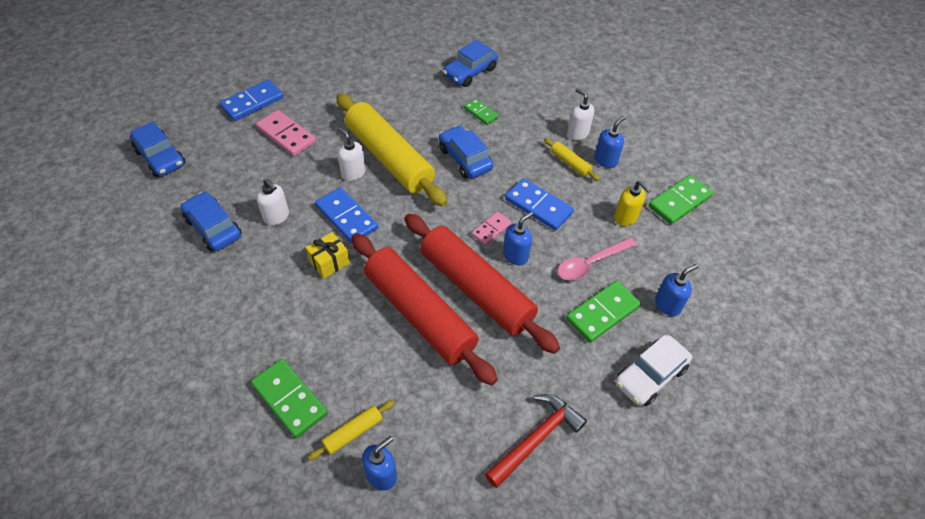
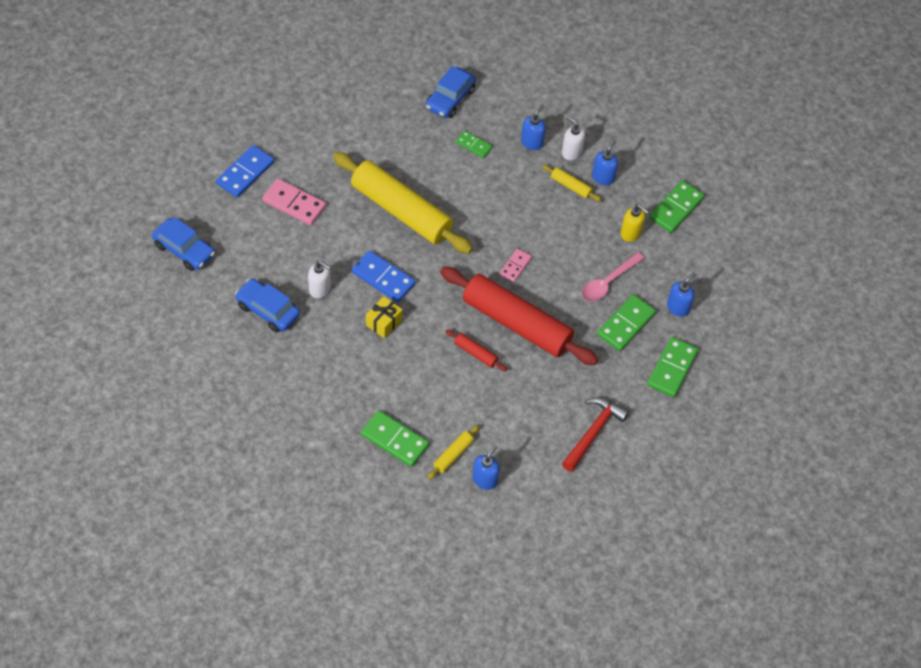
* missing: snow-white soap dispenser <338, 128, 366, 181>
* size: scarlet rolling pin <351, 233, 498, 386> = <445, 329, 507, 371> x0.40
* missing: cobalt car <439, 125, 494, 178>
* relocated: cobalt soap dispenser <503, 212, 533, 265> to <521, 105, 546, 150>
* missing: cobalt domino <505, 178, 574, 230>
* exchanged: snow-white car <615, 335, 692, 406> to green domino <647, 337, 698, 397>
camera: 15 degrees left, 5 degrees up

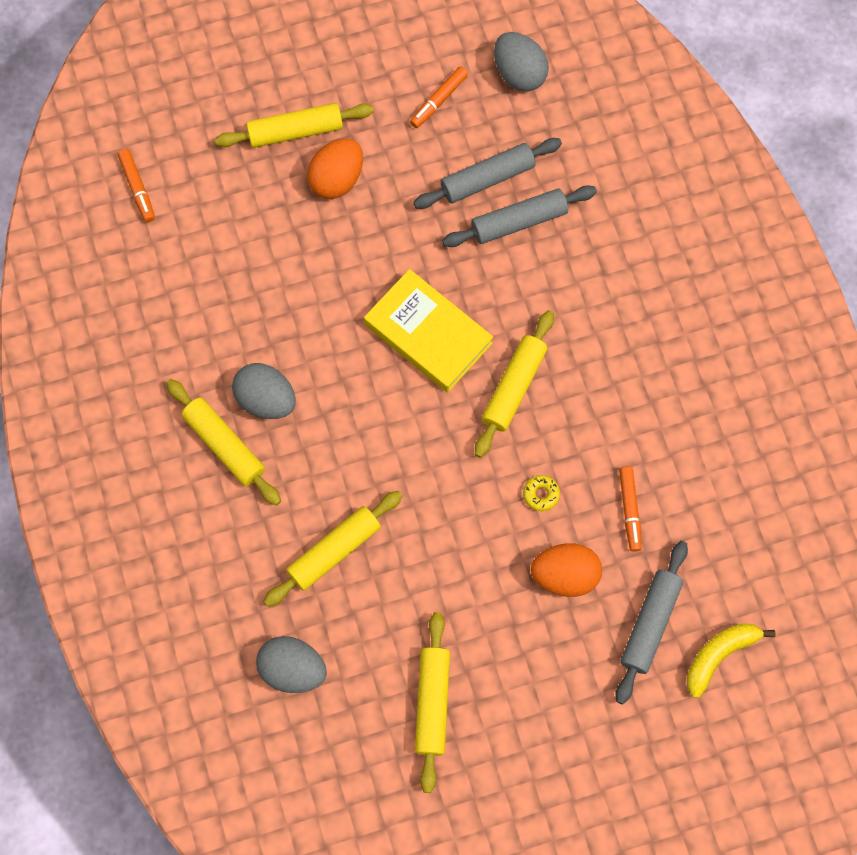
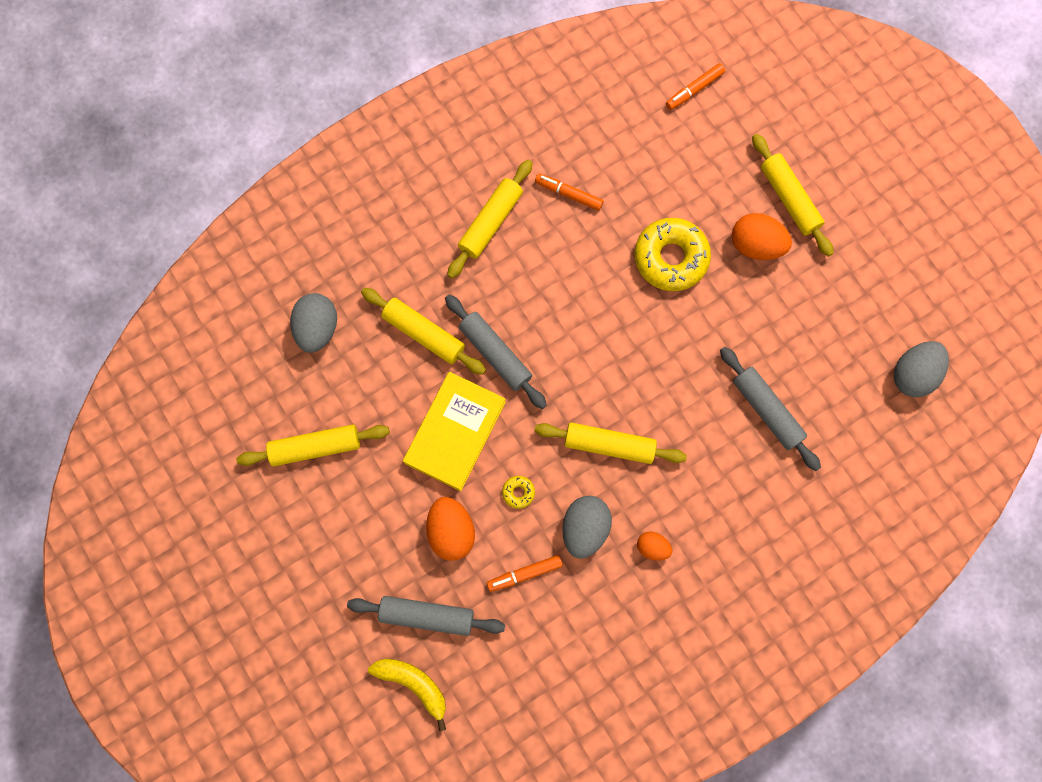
* relocated: gray toy egg <232, 363, 296, 419> to <562, 496, 612, 559>
* relocated: bright yellow book <364, 269, 493, 392> to <403, 372, 506, 491>
* relocated: orange felt pen <410, 66, 468, 128> to <535, 174, 603, 211>
* relocated: gray rolling pin <413, 138, 562, 209> to <445, 295, 547, 409>
* appeared: bright yellow glazed donut <634, 218, 711, 291>
* appeared: orange toy egg <637, 532, 672, 561>
camera: 75 degrees right, 5 degrees up

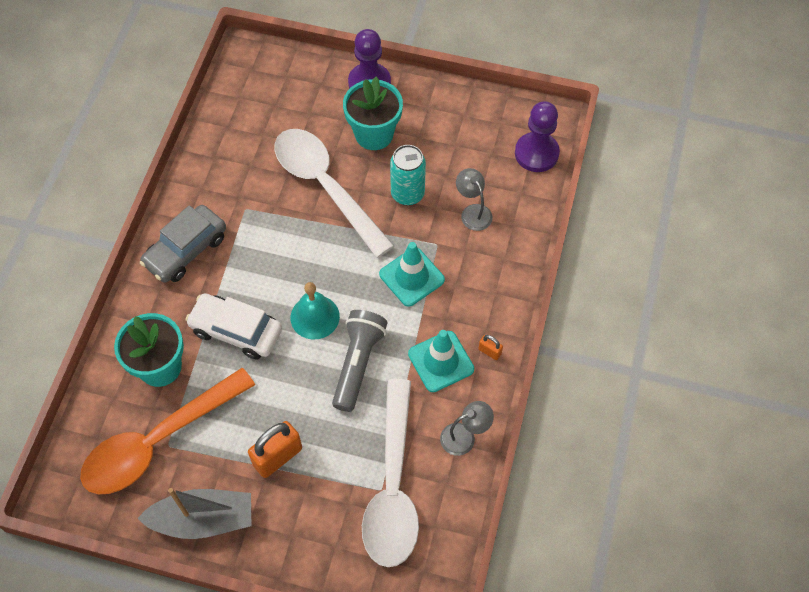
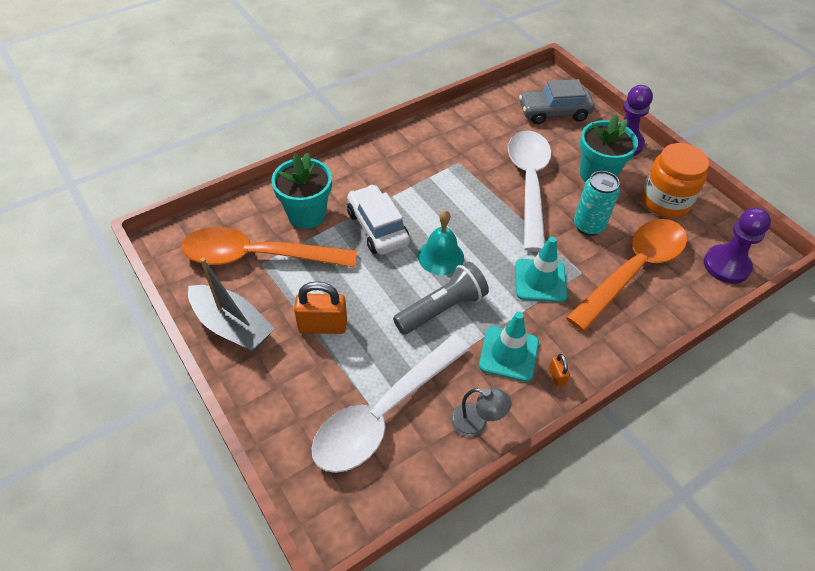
* relocated: gray car <140, 205, 226, 283> to <519, 79, 594, 124>
* exchanged: gray lamp <456, 168, 493, 231> to orange spoon <566, 219, 687, 332>
* appeared: orange preserve jar <641, 143, 709, 218>
camera: 40 degrees right, 10 degrees down

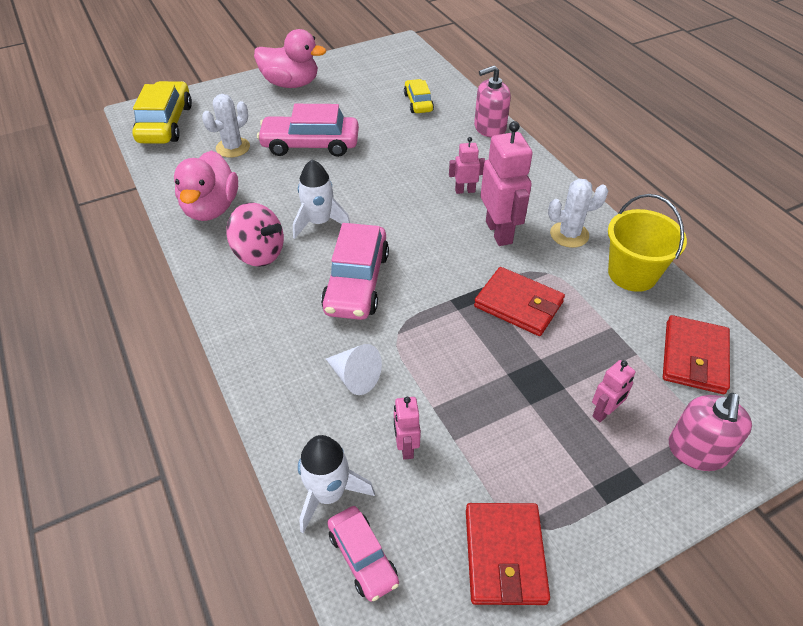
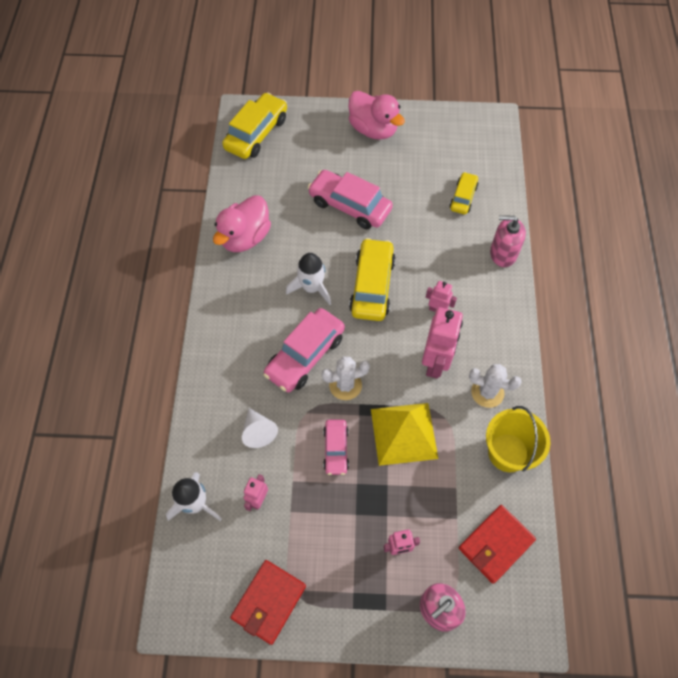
* relocated: snow-white prickly plant <202, 94, 250, 158> to <322, 356, 370, 400>
* missing: rose-pink toy top <226, 202, 284, 267>
* relocated: rose-pink car <327, 506, 399, 602> to <323, 420, 349, 475>
* exchanged: scarlet card wallet <474, 267, 565, 336> to bright yellow pyramid <371, 403, 438, 466>
* appeared: bright yellow car <349, 238, 396, 321>
camera: 30 degrees right, 15 degrees up

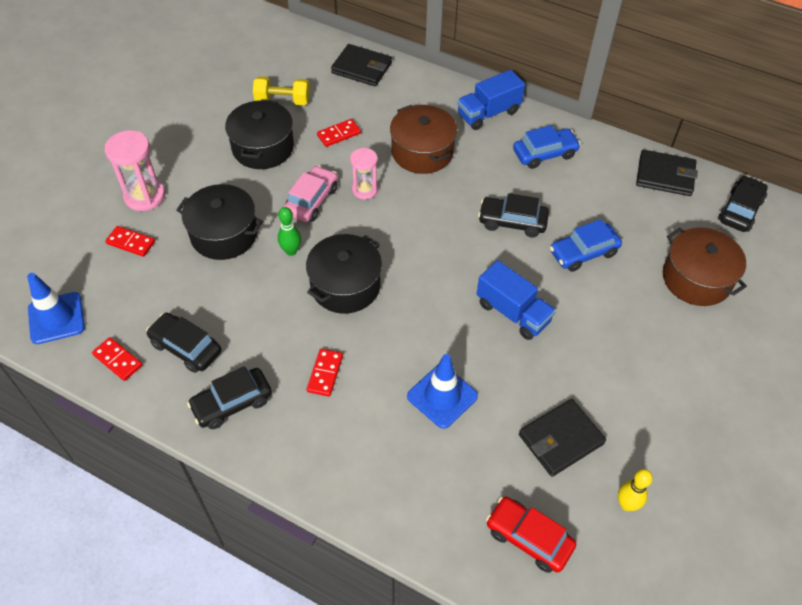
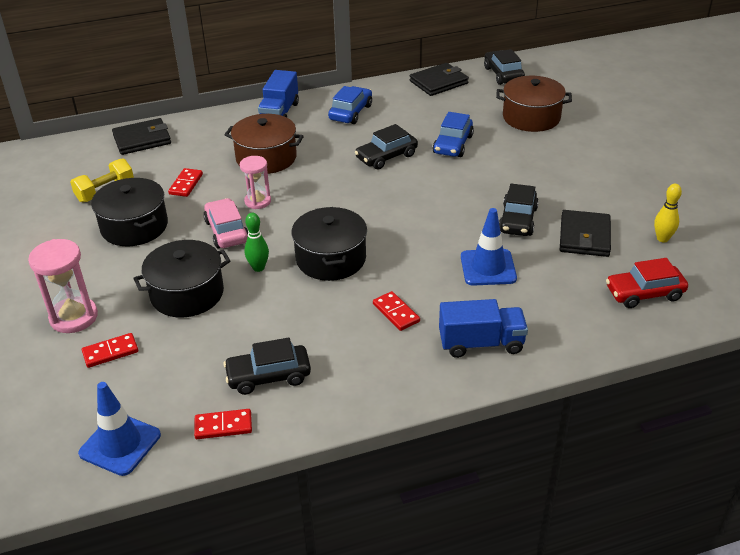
* relocated: jet-black car <187, 366, 272, 429> to <499, 184, 539, 236>
* relocated: cobalt truck <477, 260, 556, 340> to <439, 299, 528, 358>
camera: 45 degrees left, 15 degrees down

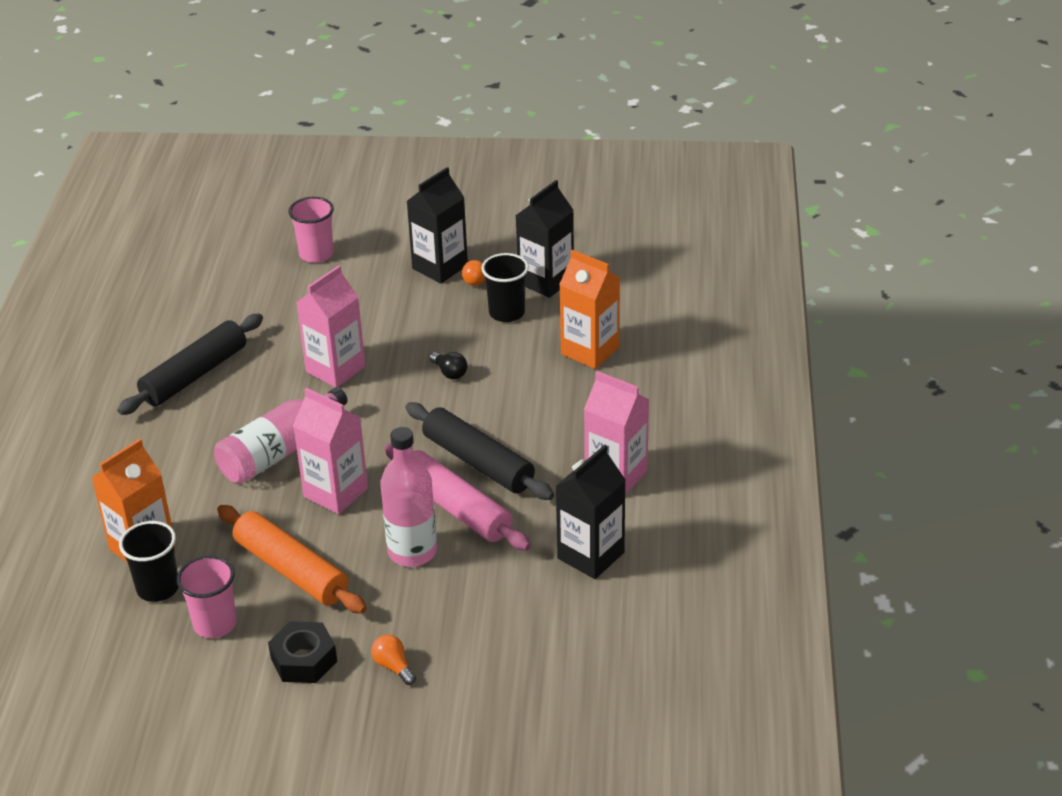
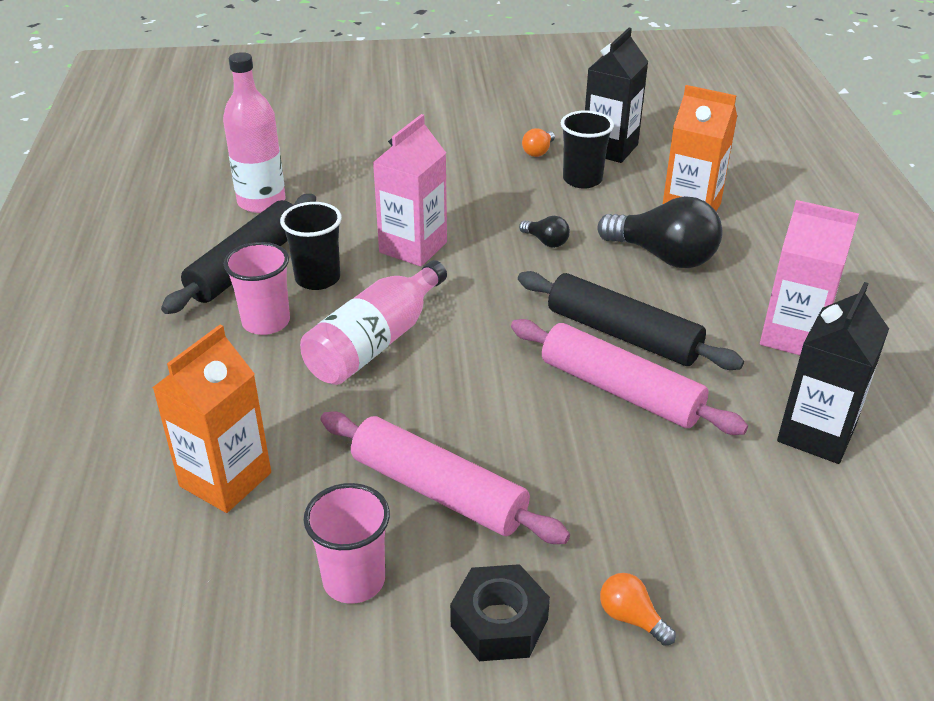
* relocated: jet-black tumbler <119, 521, 179, 602> to <280, 202, 342, 290>
* colour: orange rolling pin <217, 505, 367, 614> to rose-pink rolling pin <321, 412, 570, 544>
* relocated: rose-pink tumbler <289, 197, 334, 263> to <224, 242, 290, 335>
* missing: rose-pink juice carton <293, 388, 368, 514>
* relocated: rose-pink bottle <380, 427, 437, 567> to <223, 52, 286, 213>
* missing: jet-black juice carton <406, 167, 468, 283>
* appeared: jet-black bulb <597, 196, 722, 268>
camera: 10 degrees left, 0 degrees up

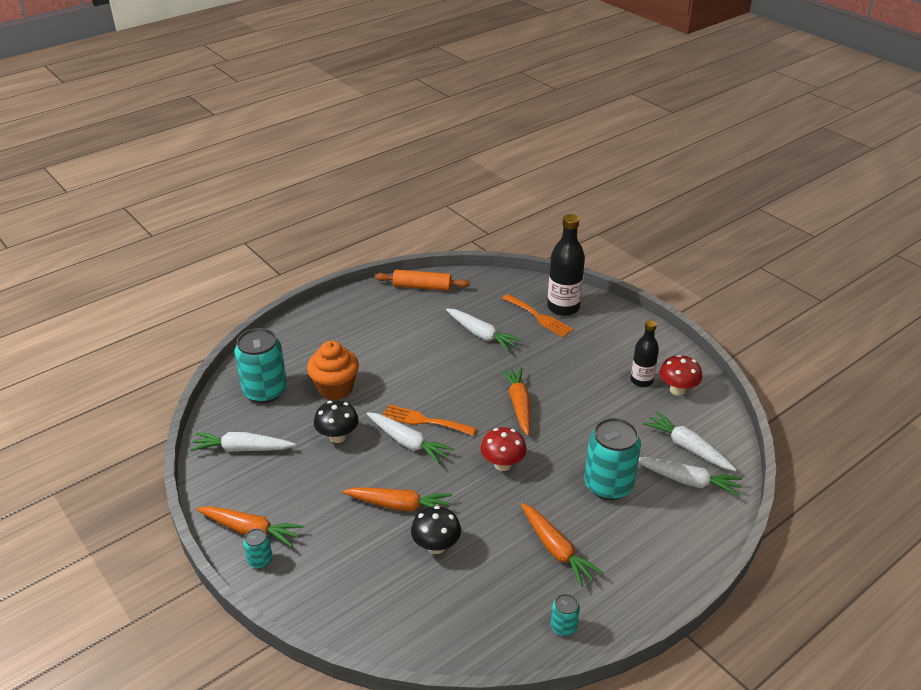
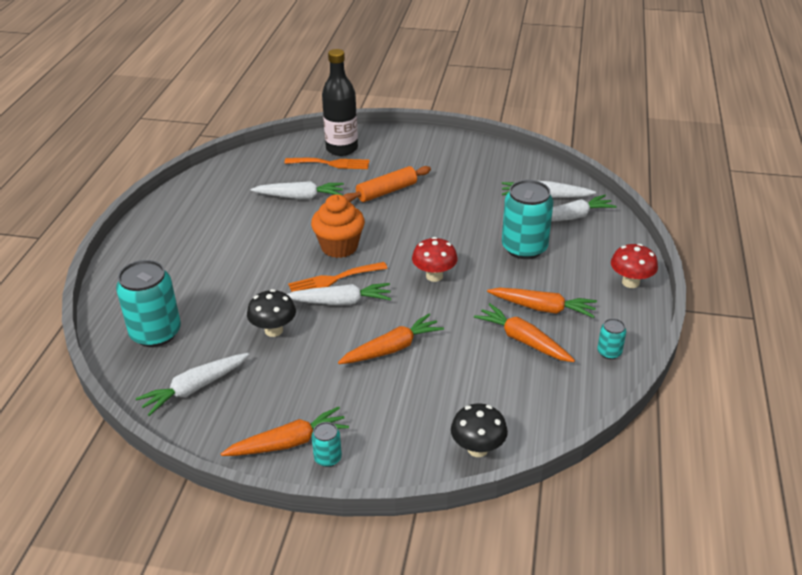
* relocated: orange cupcake <307, 341, 359, 400> to <311, 194, 365, 258>
* relocated: orange rolling pin <375, 270, 470, 291> to <343, 166, 431, 202>
* relocated: jet-black fungus <411, 506, 461, 554> to <451, 403, 508, 457>
* relocated: orange toy carrot <500, 367, 531, 436> to <474, 303, 575, 362>
* missing: jet-black bottle <631, 320, 659, 387>
* relocated: scarlet fungus <659, 354, 702, 396> to <611, 244, 658, 288>
camera: 40 degrees left, 0 degrees up

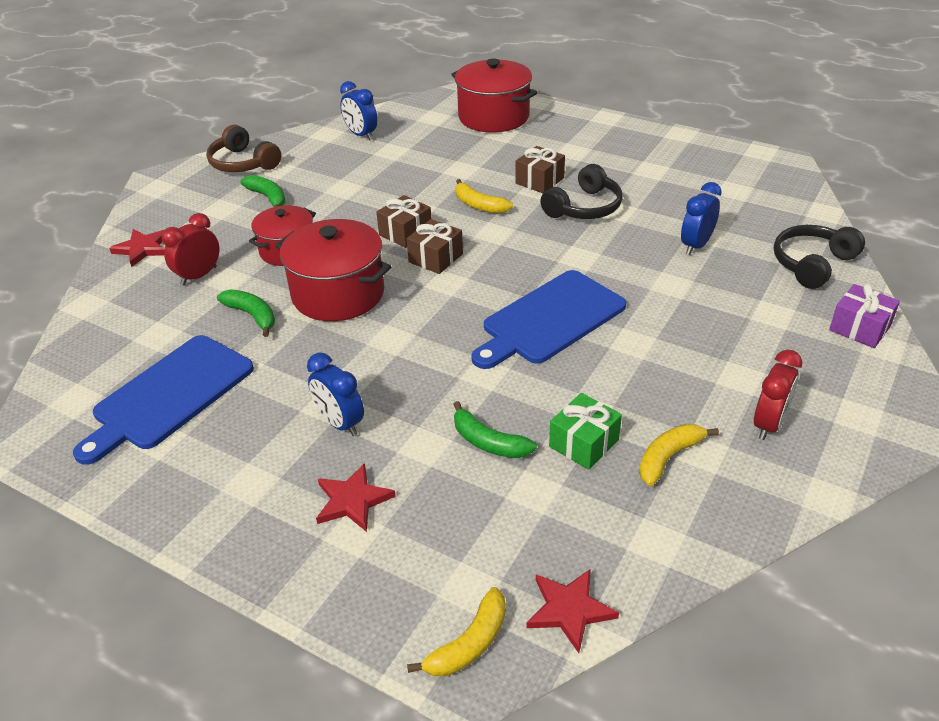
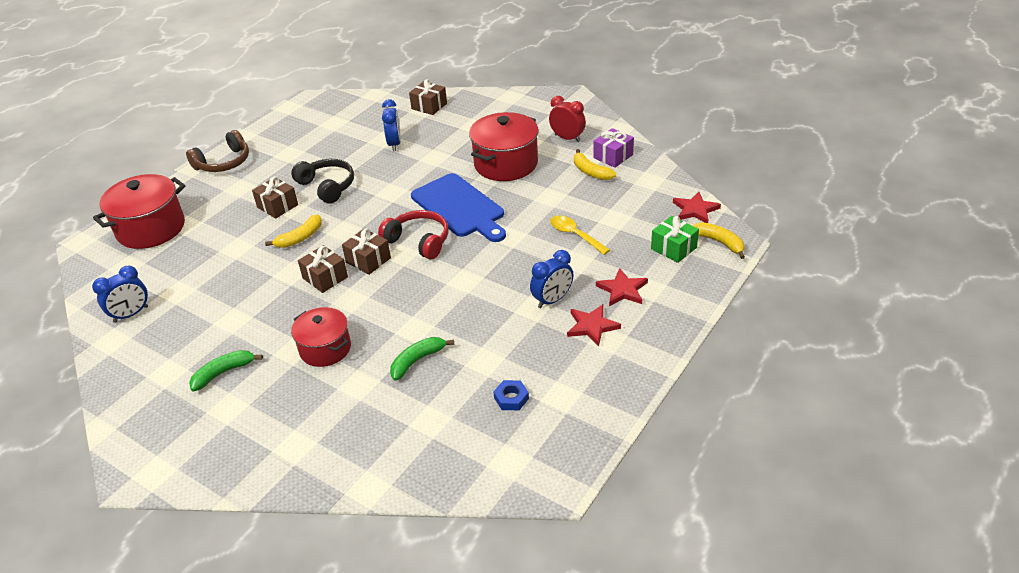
* exchanged: cobalt bread board <73, 335, 254, 465> to cobalt hex nut <493, 380, 529, 410>
* relocated: scarlet five-pointed star <109, 229, 165, 267> to <567, 304, 621, 347>
* missing: scarlet bedside clock <161, 213, 219, 286>
* relocated: russet headphones <206, 125, 281, 172> to <186, 130, 249, 172>
* relocated: scarlet stockpot <275, 219, 391, 321> to <469, 112, 539, 181>
* exchanged: green toy banana <453, 401, 537, 458> to bright yellow spoon <550, 215, 610, 255>
* relocated: green gift <549, 393, 622, 470> to <651, 216, 699, 263>
* spun: cobalt bedside clock <681, 182, 722, 255> = <382, 99, 401, 151> 135 degrees counterclockwise
* exchanged: jet-black headphones <774, 225, 865, 289> to russet gift <409, 79, 447, 115>
* relocated: violet gift <829, 284, 900, 348> to <593, 128, 634, 168>
* appeared: scarlet headphones <378, 210, 448, 259>
camera: 85 degrees left, 0 degrees up

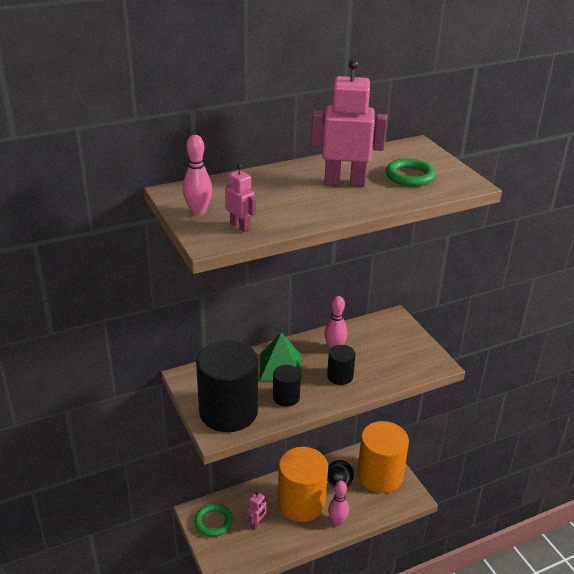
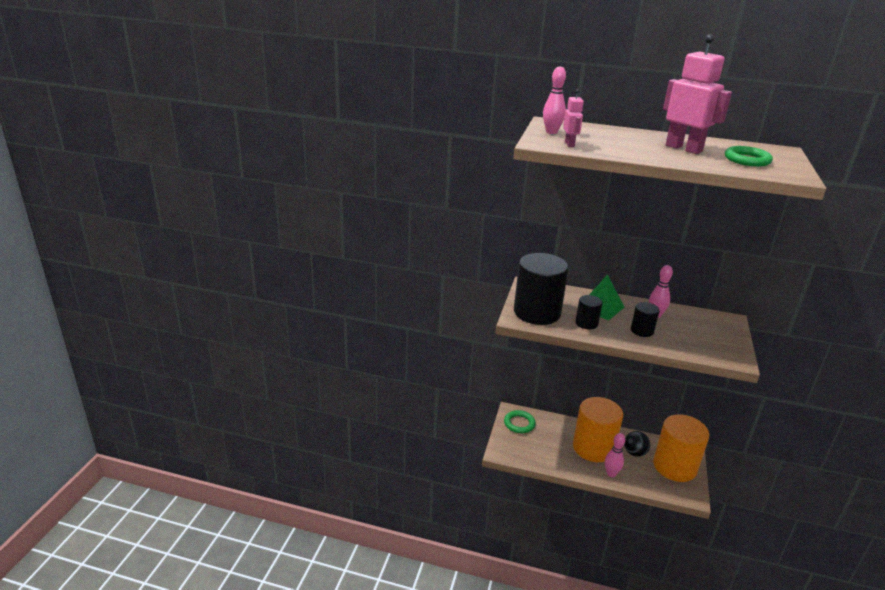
* missing: rose-pink toy robot <247, 491, 267, 530>
camera: 40 degrees right, 5 degrees down

